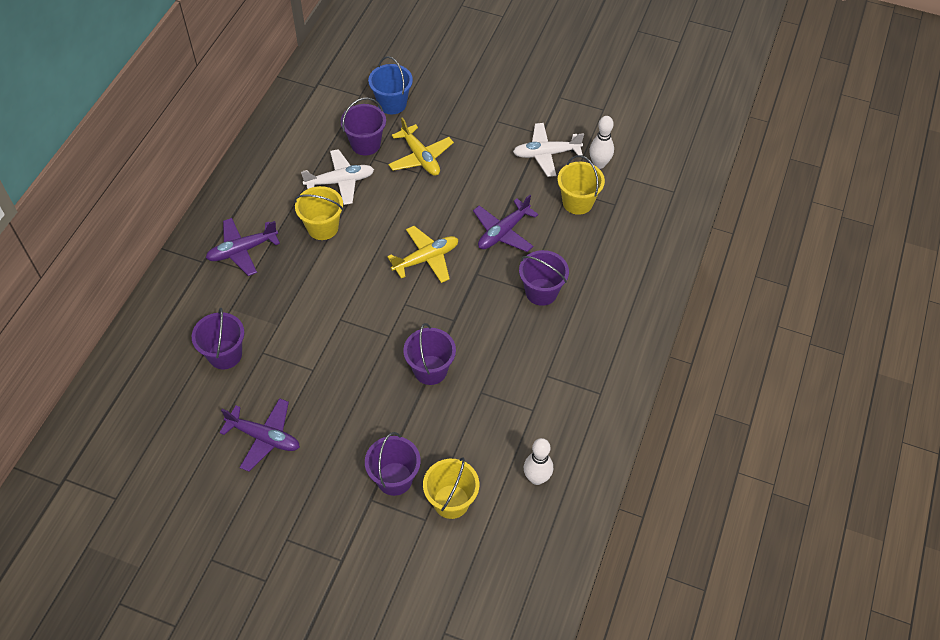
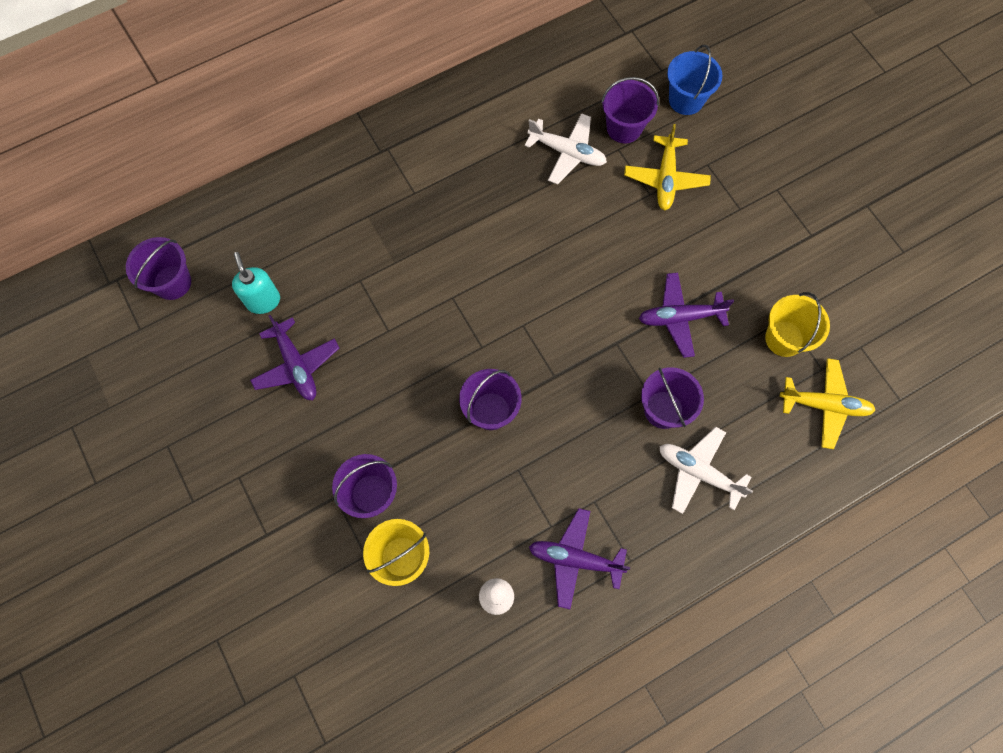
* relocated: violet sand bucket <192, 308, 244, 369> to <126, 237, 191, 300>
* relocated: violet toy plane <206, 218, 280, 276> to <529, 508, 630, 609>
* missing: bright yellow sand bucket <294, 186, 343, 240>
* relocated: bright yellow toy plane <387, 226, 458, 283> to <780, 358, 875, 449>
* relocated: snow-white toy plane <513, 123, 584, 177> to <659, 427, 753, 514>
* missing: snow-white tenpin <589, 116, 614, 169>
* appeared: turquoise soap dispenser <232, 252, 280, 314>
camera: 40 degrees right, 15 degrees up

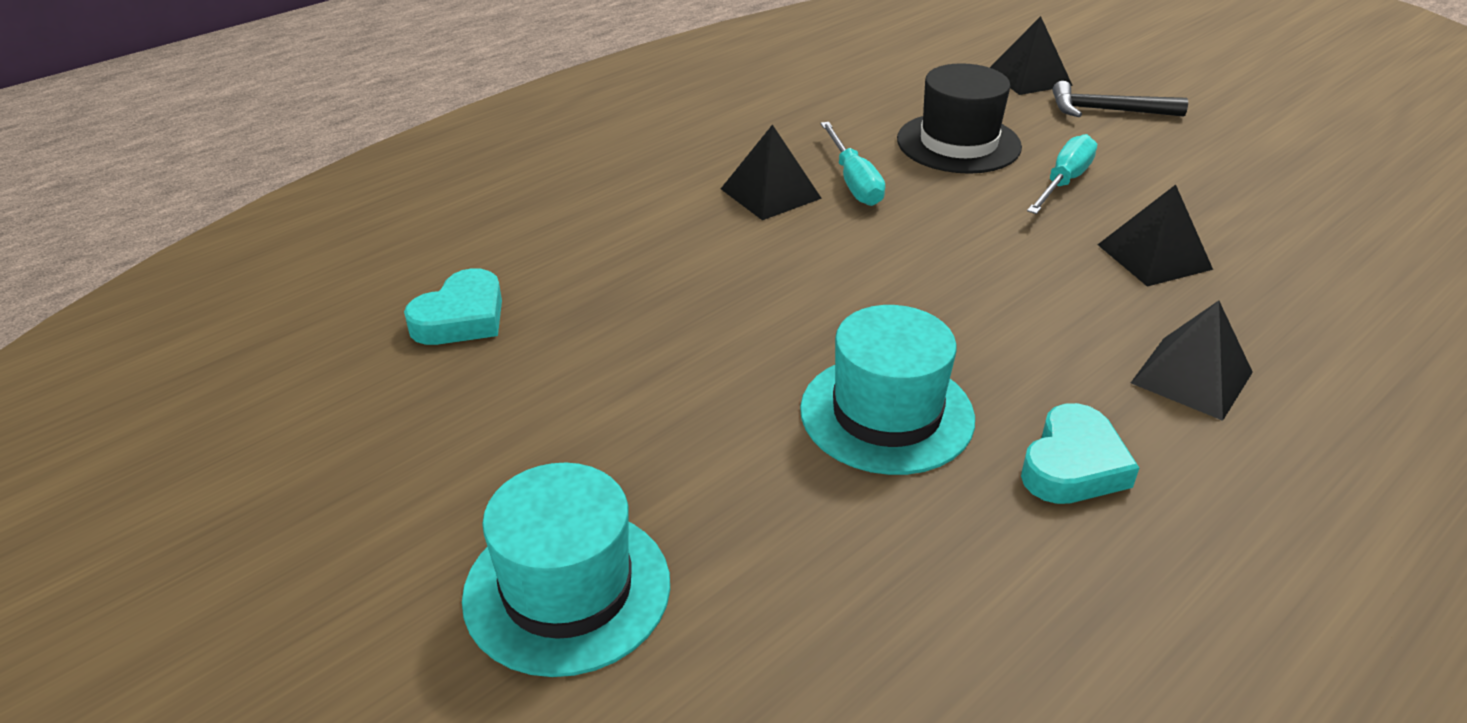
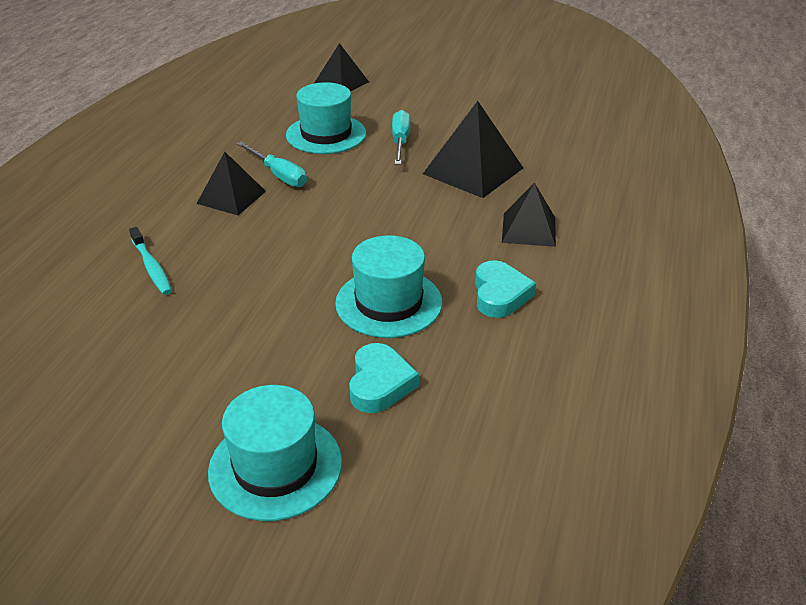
* relocated: turquoise heart <404, 268, 502, 345> to <349, 343, 419, 413>
* colour: jet-black hat <897, 63, 1022, 174> to turquoise hat <286, 82, 366, 154>
* missing: jet-black carpenter's hammer <1053, 81, 1188, 117>
* size: jet-black pyramid <1098, 185, 1213, 287> = <423, 101, 523, 198> x1.54
* appeared: turquoise dental brush <129, 227, 172, 295>
camera: 30 degrees left, 0 degrees up

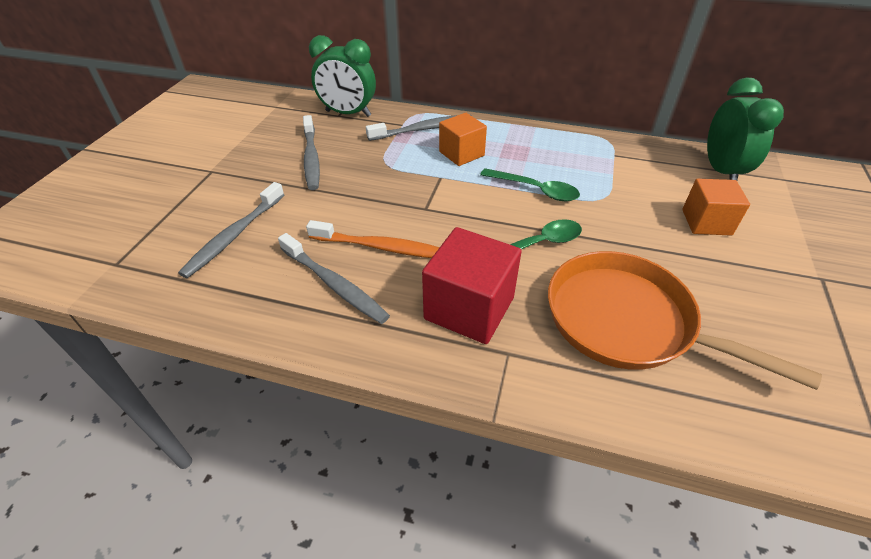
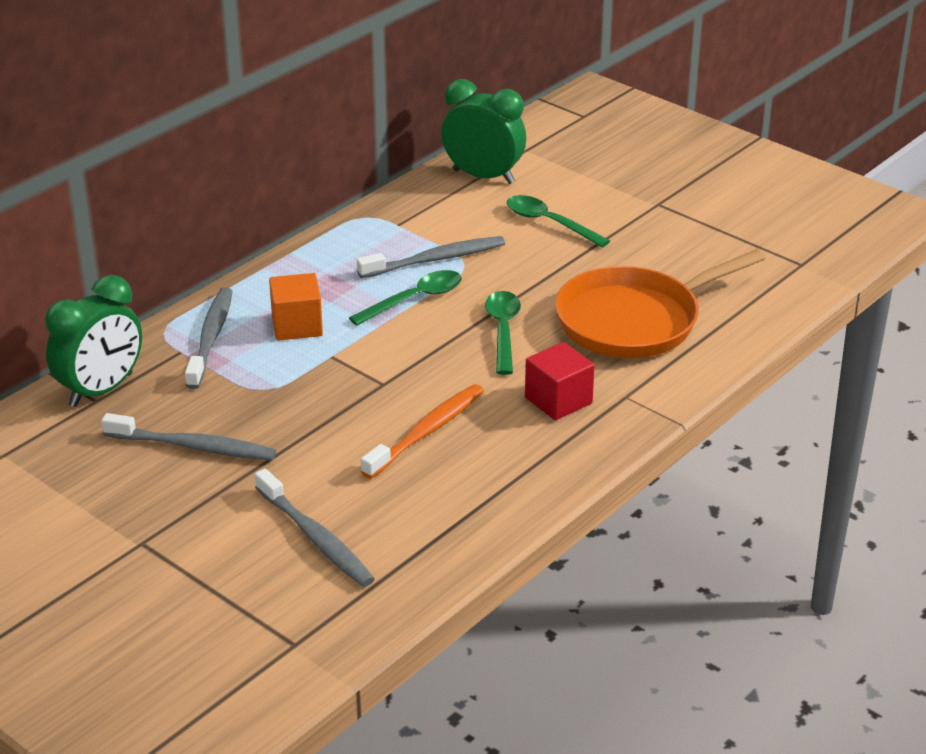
* relocated: gray dental brush <278, 233, 390, 324> to <357, 236, 505, 278>
* size: scarlet solid cube <422, 227, 522, 344> = <525, 342, 595, 420> x0.67
* exchanged: orange solid cube <682, 179, 750, 236> to green spoon <507, 195, 610, 248>
camera: 65 degrees left, 10 degrees down

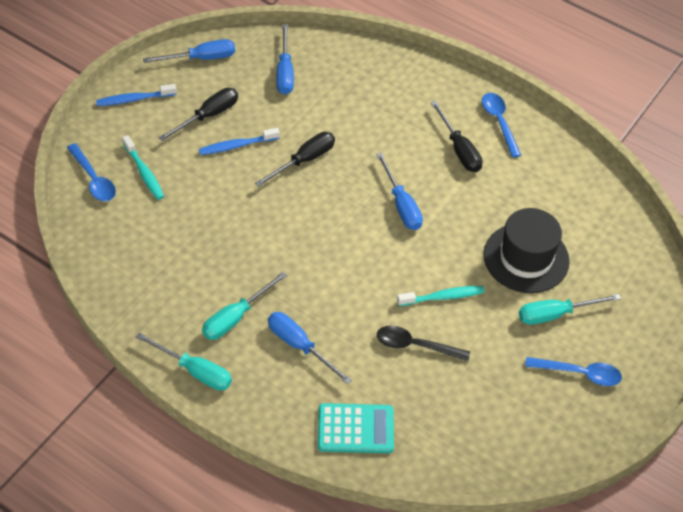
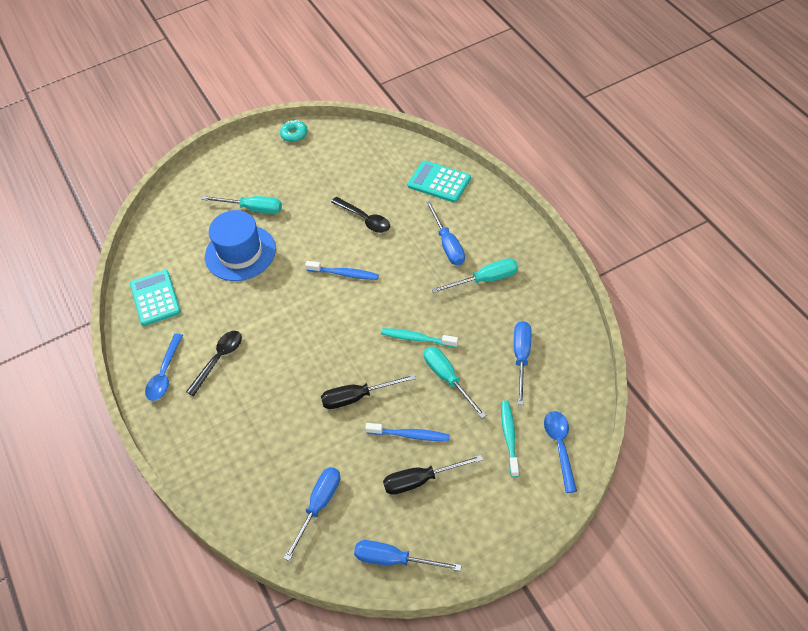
* relocated: cobalt dental brush <96, 84, 177, 106> to <305, 261, 379, 280>
* relocated: turquoise hand screwdriver <136, 333, 232, 391> to <424, 347, 486, 418>
* relocated: cobalt hand screwdriver <376, 153, 423, 230> to <514, 321, 531, 405>
* relocated: turquoise dental brush <397, 286, 485, 306> to <381, 328, 458, 348>
* exchanged: jet-black hand screwdriver <431, 101, 482, 172> to jet-black spoon <186, 331, 242, 396>
* colour: jet-black hat <484, 208, 570, 293> to cobalt hat <205, 210, 276, 281>
* missing: cobalt spoon <525, 357, 622, 386>
* appeared: turquoise calculator <130, 270, 181, 326>
* appeared: turquoise glazed donut <280, 120, 308, 142>
camera: 145 degrees left, 0 degrees up

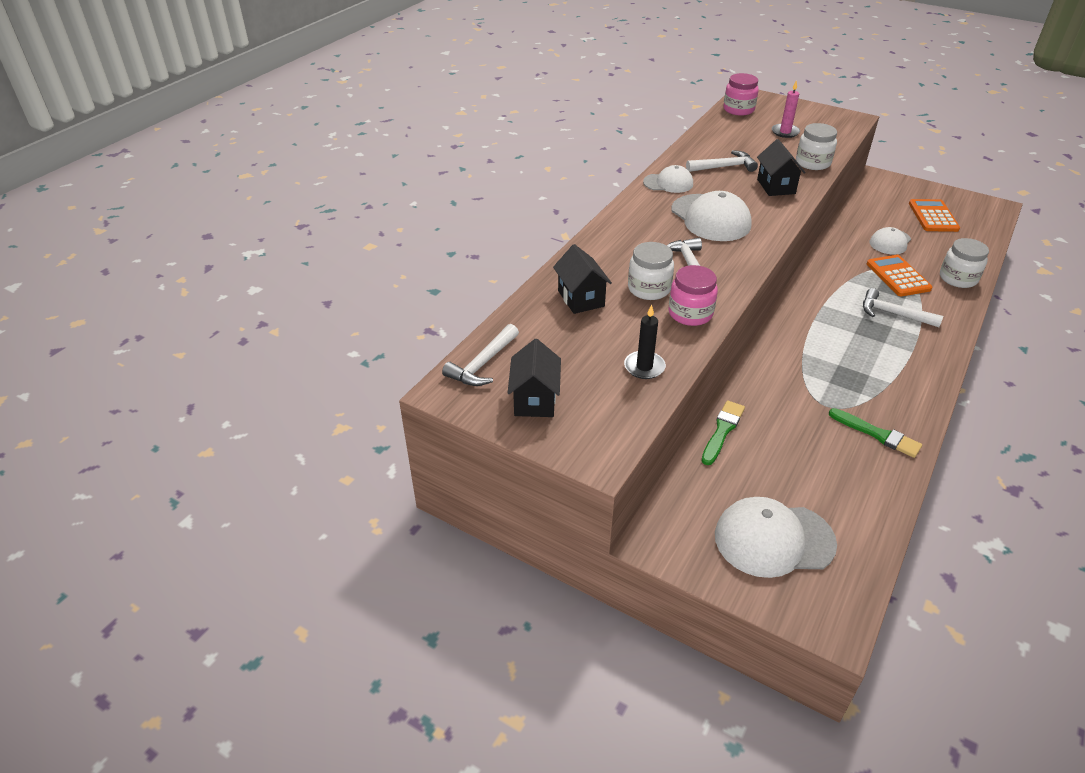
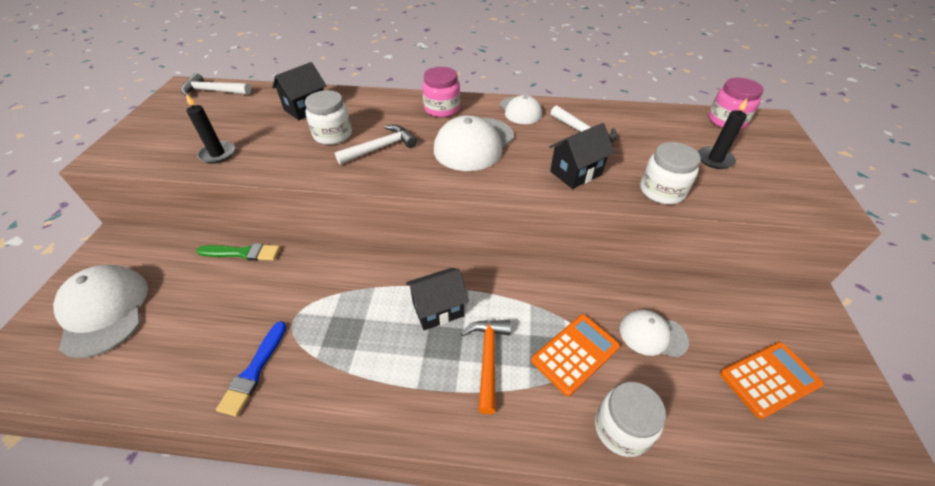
* relocated: jet-black cottage <508, 339, 561, 417> to <406, 268, 469, 330>
* relocated: rose-pink preserve jar <669, 265, 718, 326> to <422, 67, 460, 117>
* colour: rose-pink candle <772, 80, 800, 138> to jet-black candle <698, 99, 747, 169>
* colour: green paint brush <829, 408, 922, 458> to cobalt paint brush <216, 321, 287, 417>
* colour: snow-white carpenter's hammer <863, 288, 943, 327> to orange carpenter's hammer <461, 320, 511, 414>
camera: 65 degrees right, 5 degrees up

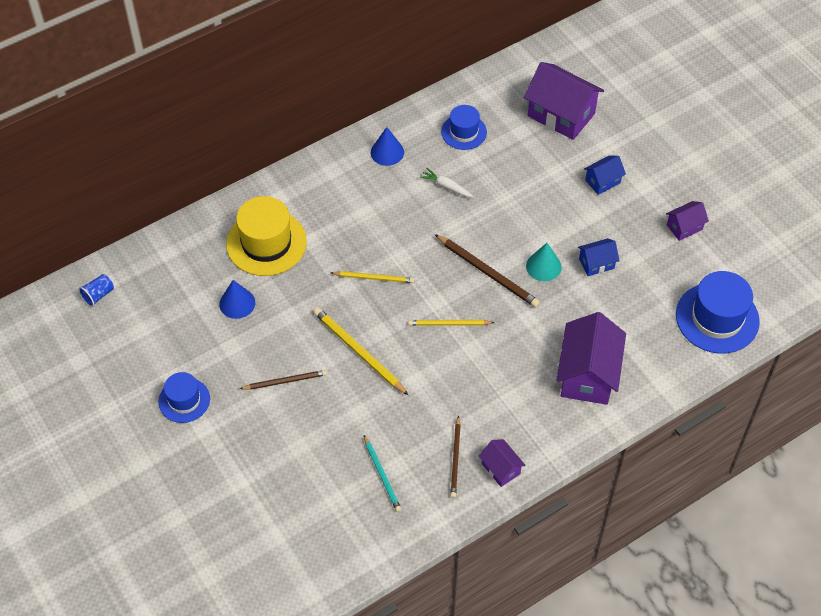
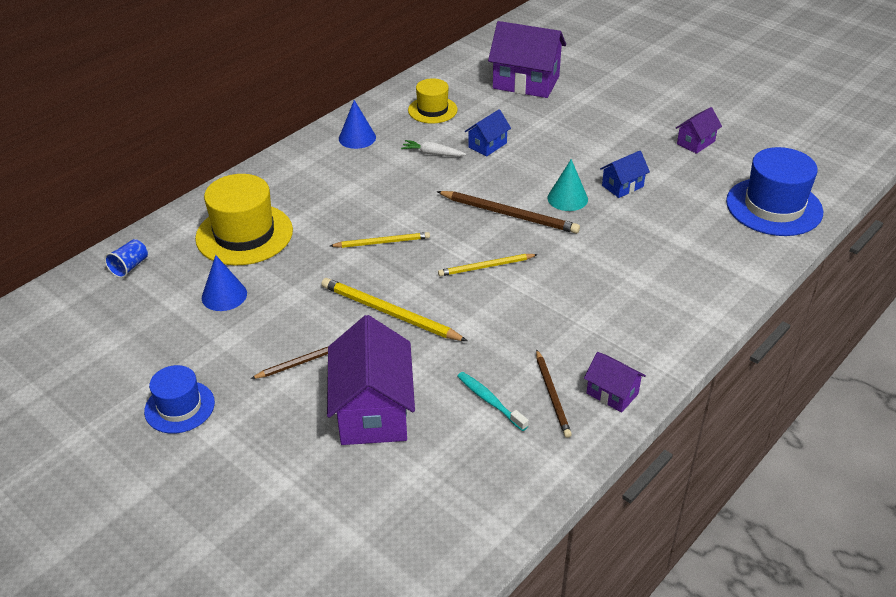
* relocated: cobalt tumbler <78, 274, 114, 307> to <104, 239, 148, 278>
* missing: turquoise pencil <364, 435, 402, 512>
* colour: cobalt hat <441, 105, 487, 150> to bright yellow hat <408, 78, 457, 124>
* relocated: violet cottage <557, 312, 626, 405> to <327, 315, 415, 445>
* relocated: cobalt cottage <584, 155, 626, 195> to <465, 109, 511, 156>
* appeared: turquoise dental brush <457, 372, 529, 431>
camera: 15 degrees left, 15 degrees down

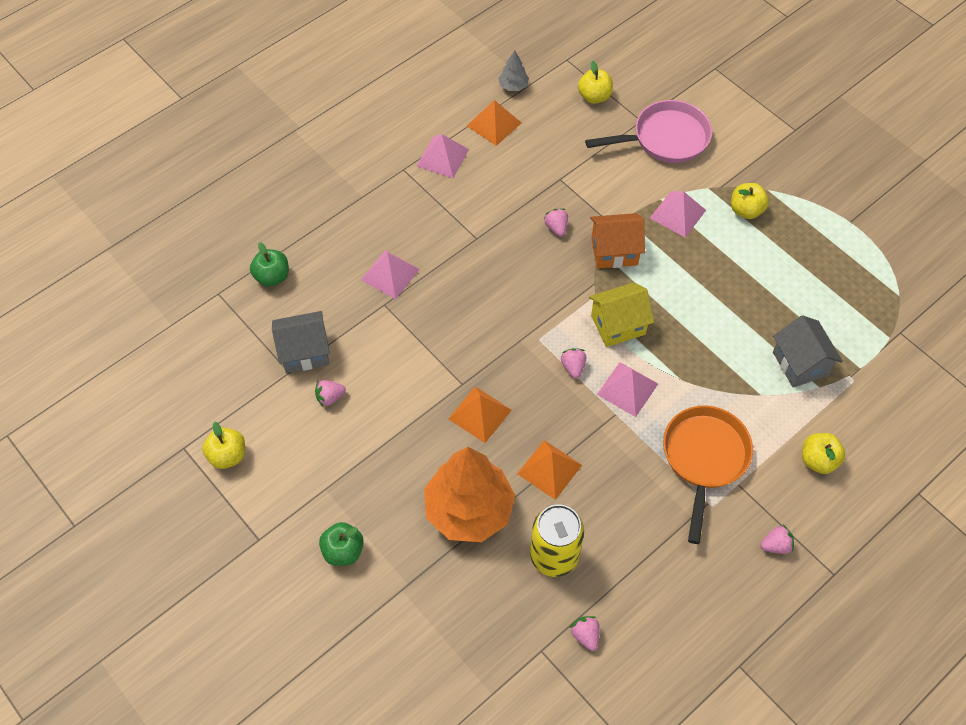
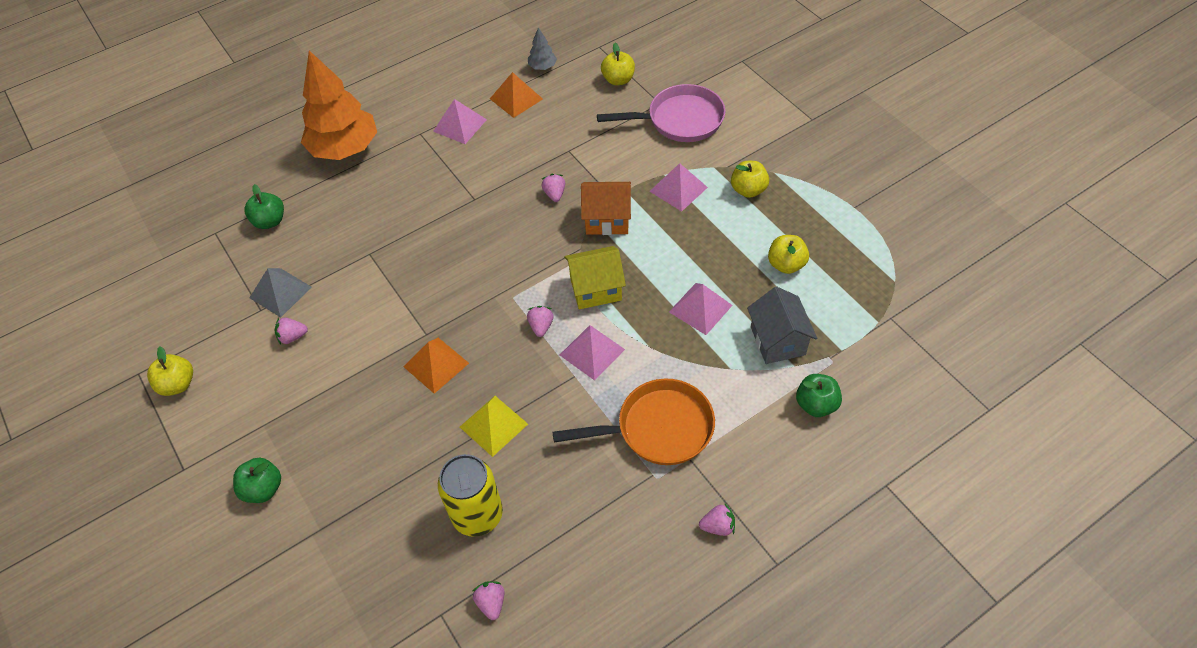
* exchanged: gray cottage <272, 311, 330, 373> to gray pyramid <250, 268, 312, 318>
* relocated: rose-pink pyramid <361, 251, 420, 299> to <669, 283, 733, 335>
* relocated: orange toy tree <424, 447, 516, 542> to <301, 51, 377, 160>
* colour: orange pyramid <517, 440, 582, 500> to bright yellow pyramid <460, 396, 528, 457>
* spun: orange pan <663, 406, 753, 544> = <553, 379, 715, 465> 60 degrees clockwise
* relocated: bright yellow toy apple <802, 433, 845, 474> to <768, 235, 809, 274>
* appeared: green toy apple <796, 374, 842, 417>
camera: 10 degrees right, 5 degrees down

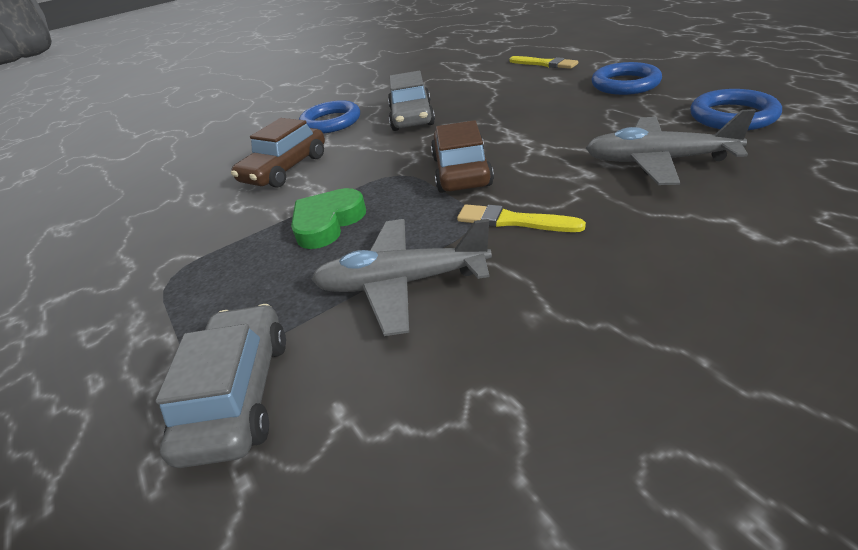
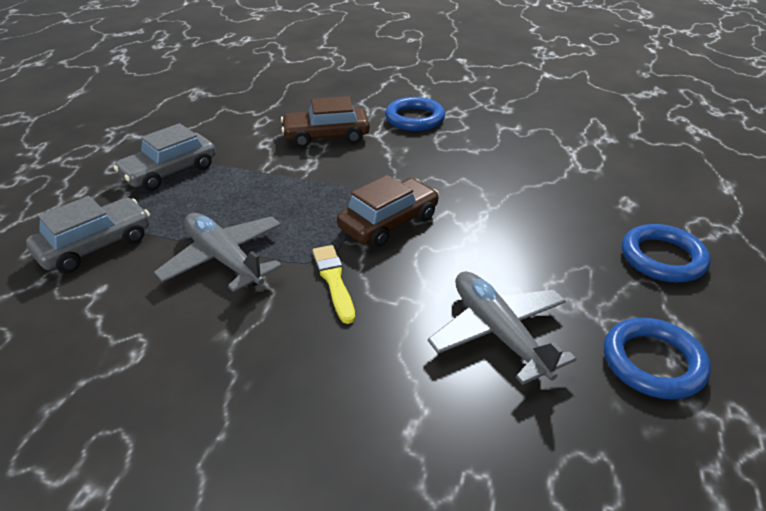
* missing: green heart <291, 188, 366, 249>
* relocated: gray car <388, 71, 435, 131> to <113, 123, 216, 191>
* missing: bright yellow paint brush <509, 56, 578, 69>
camera: 45 degrees right, 0 degrees up

